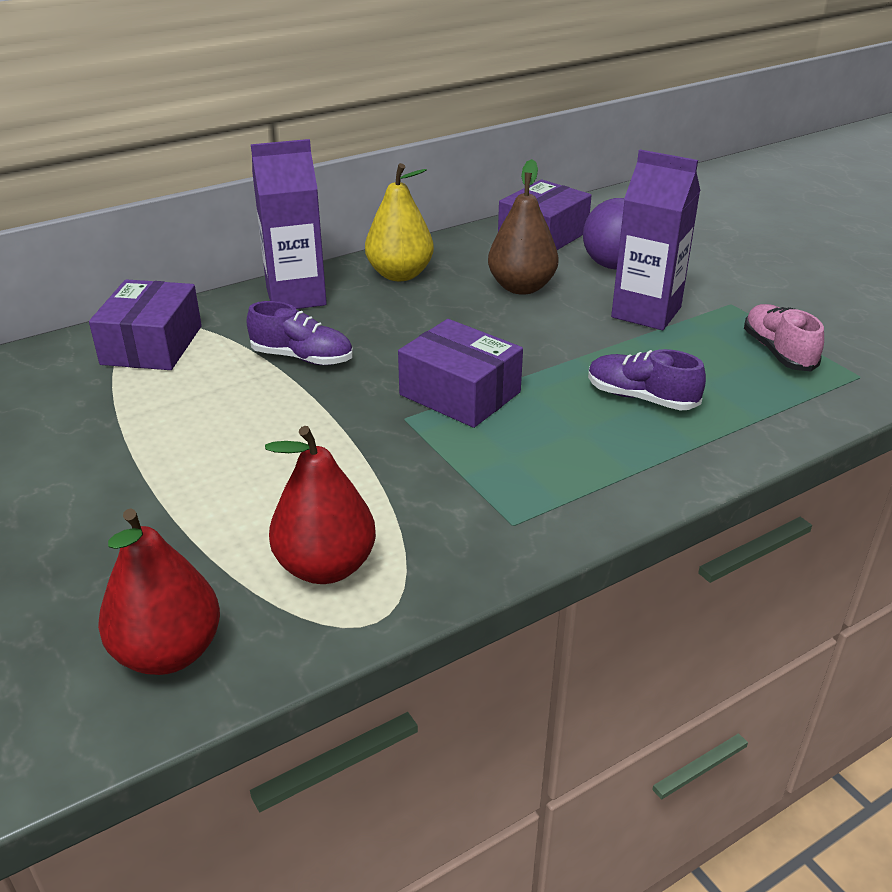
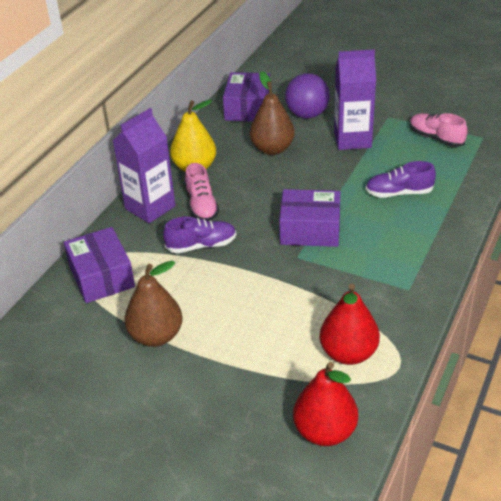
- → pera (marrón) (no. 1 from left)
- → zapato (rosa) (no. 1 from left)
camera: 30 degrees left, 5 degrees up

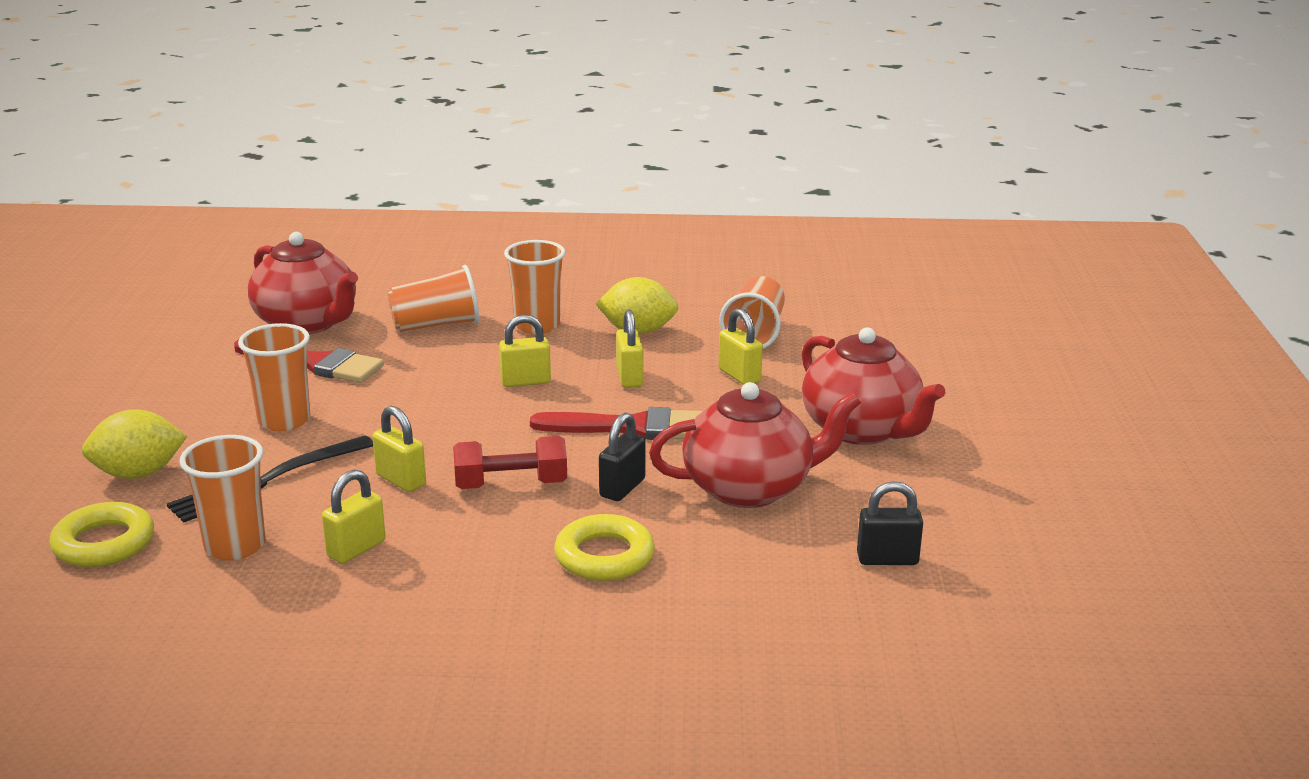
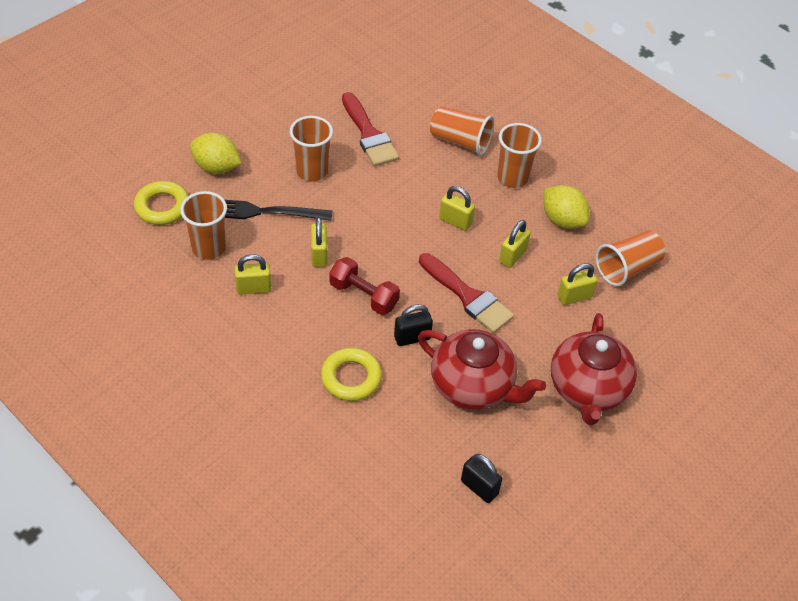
tetera (rojo) (no. 1 from left) → -
candado (amarillo) (no. 5 from left), 60 degrees clockwise
camera: 40 degrees right, 25 degrees up

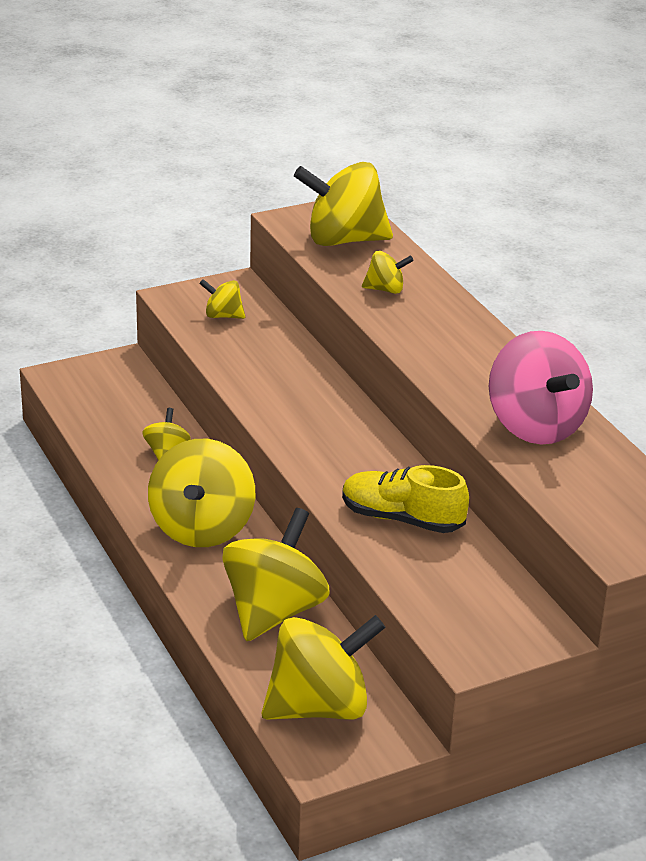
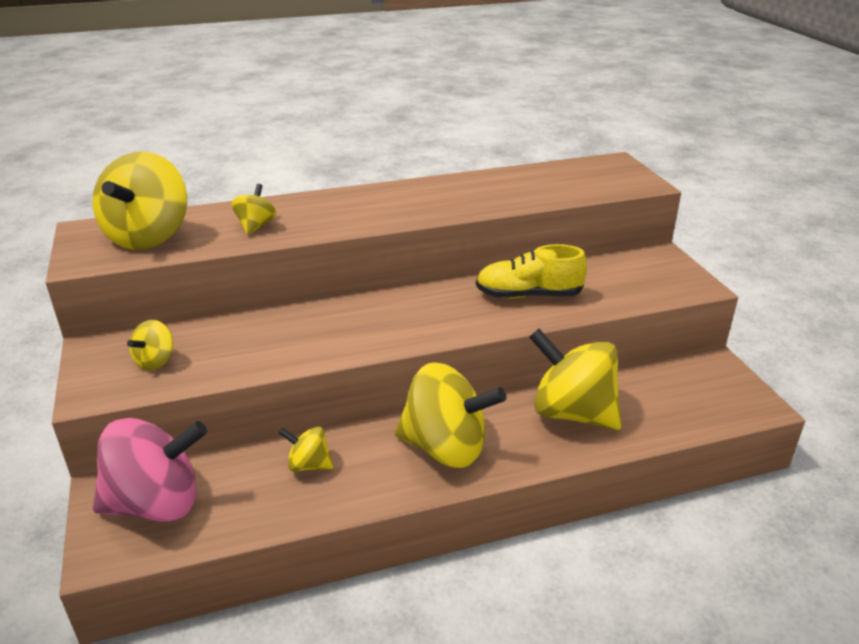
peonza (amarillo) (no. 5 from left) → -
zapato (amarillo), 60 degrees clockwise
peonza (rosa), shifted
camera: 80 degrees left, 0 degrees up

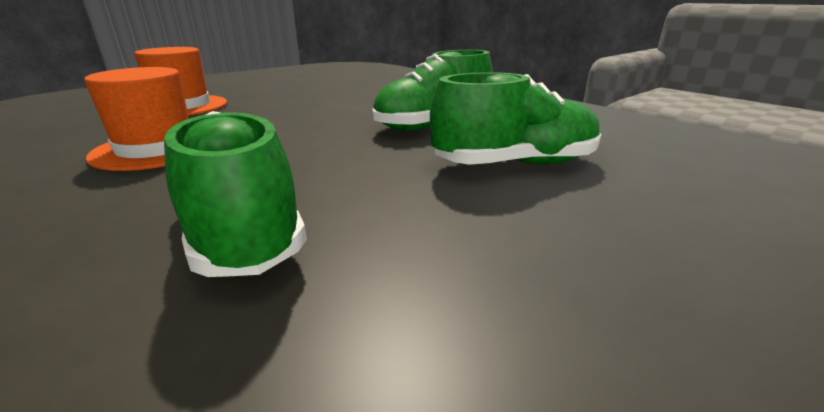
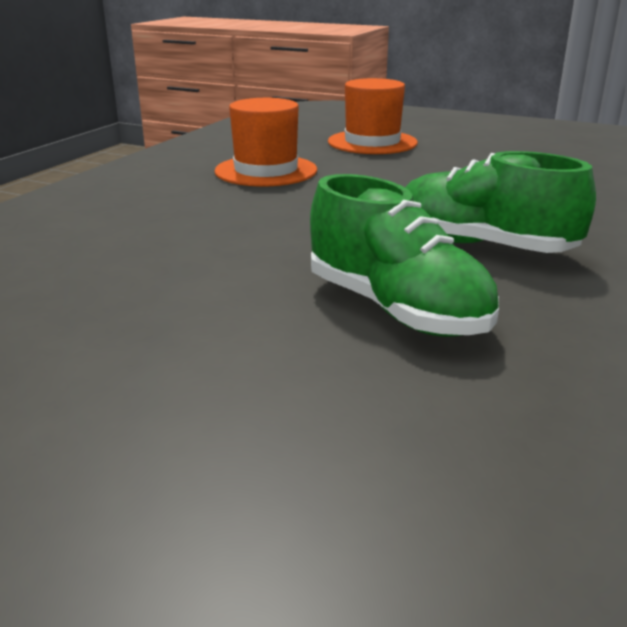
zapato (verde) (no. 1 from left) → -
camera: 65 degrees right, 0 degrees up

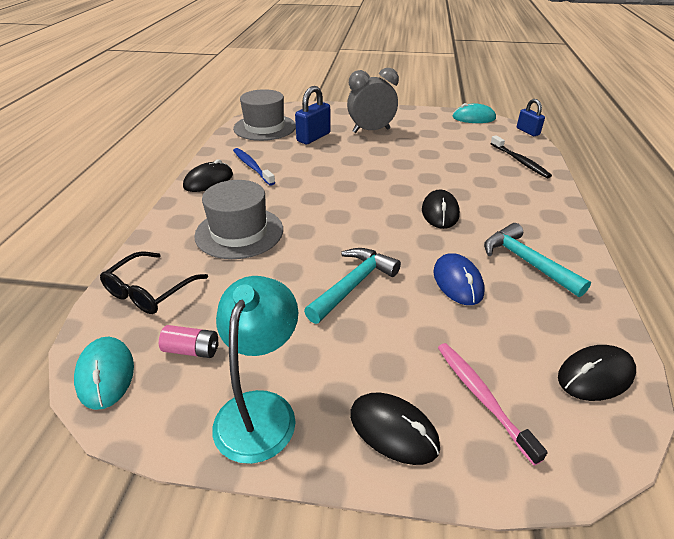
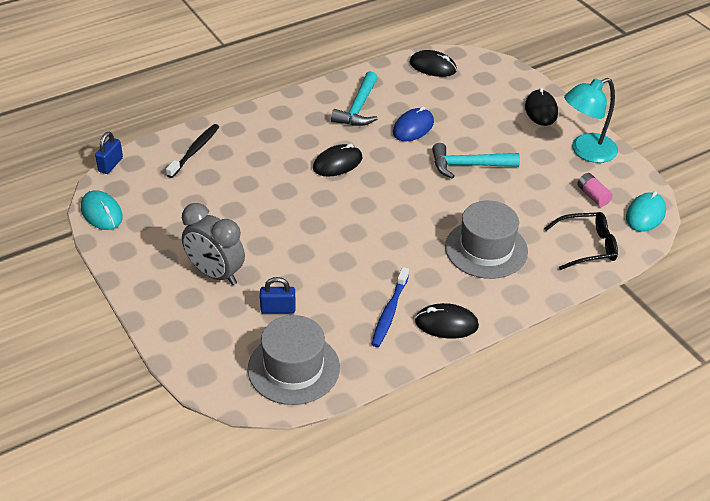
candado (azul) (no. 1 from left in the first image) → candado (azul) (no. 2 from left), x0.66
cepillo de dientes (rosa) → -
camera: 130 degrees left, 5 degrees up

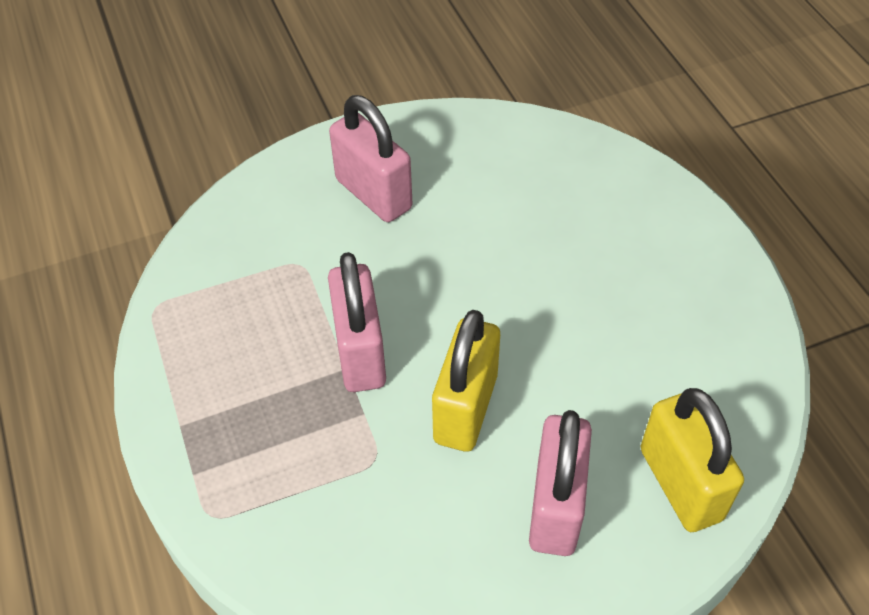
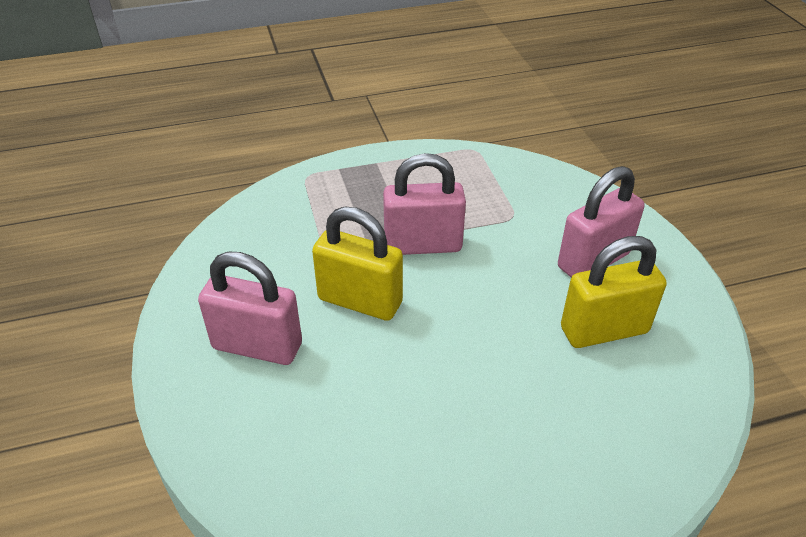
candado (amarillo) (no. 2 from left), shifted
camera: 95 degrees right, 10 degrees down

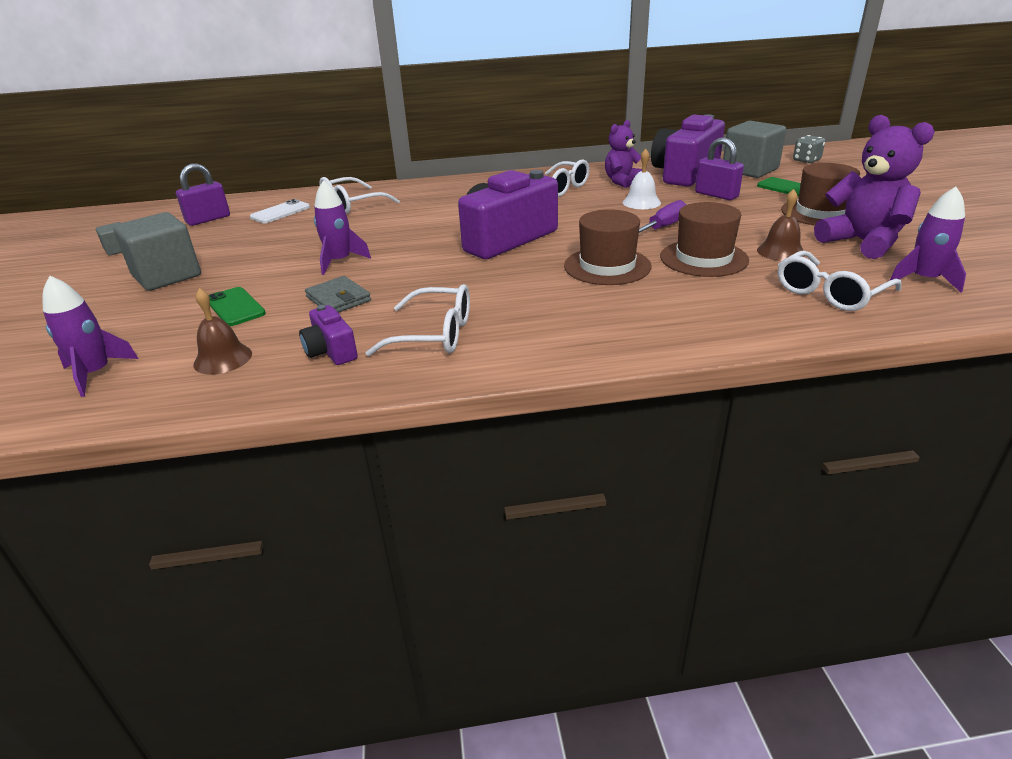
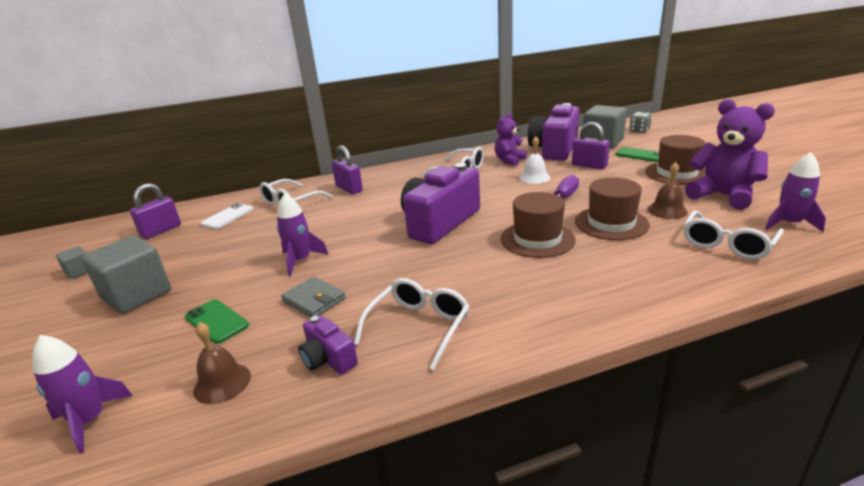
gafas (blanco) (no. 2 from left), 60 degrees counterclockwise
- → candado (morado) (no. 2 from left)
camera: 10 degrees left, 5 degrees down

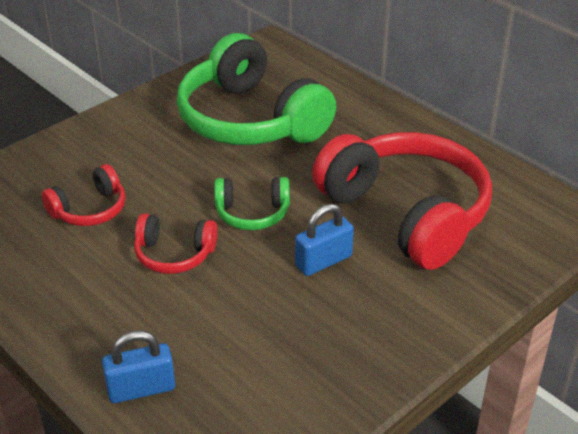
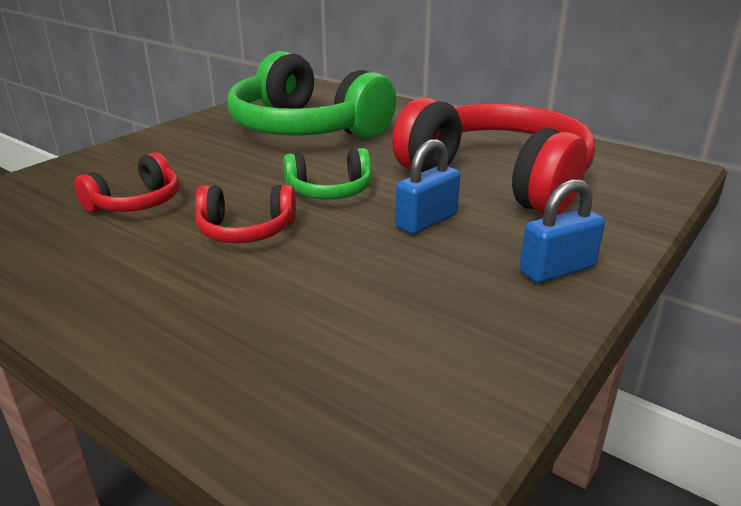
candado (azul) (no. 1 from left in the first image) → candado (azul) (no. 2 from left), shifted
camera: 10 degrees left, 10 degrees down

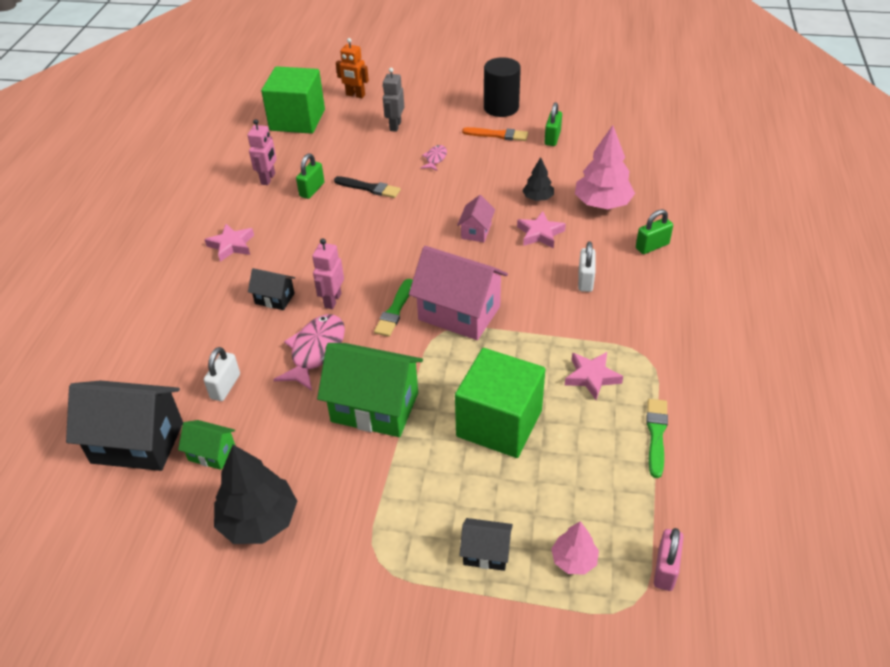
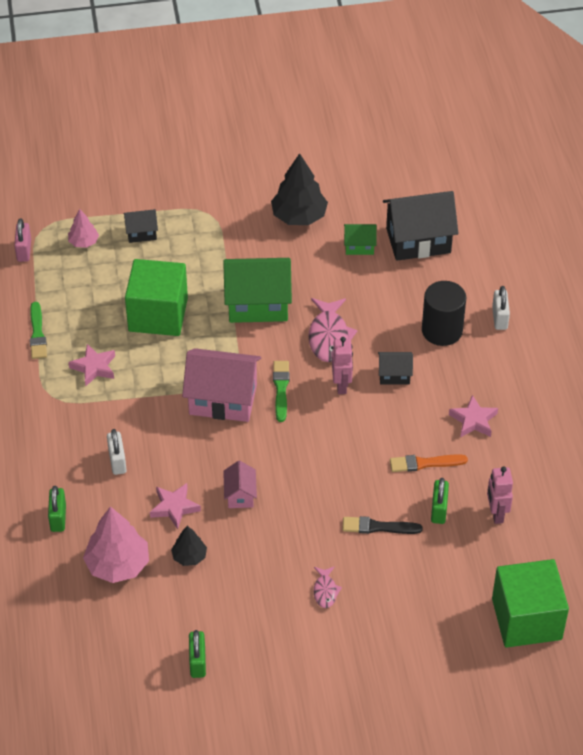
candado (blanco) (no. 1 from left in the first image) → candado (blanco) (no. 2 from left), shifted
robot (naranja) → -
robot (gris) → -
pincel (naranja), shifted
cilindro (negro), shifted
candado (verde) (no. 3 from left in the first image) → candado (verde) (no. 1 from left), 45 degrees counterclockwise
camera: 160 degrees right, 5 degrees up

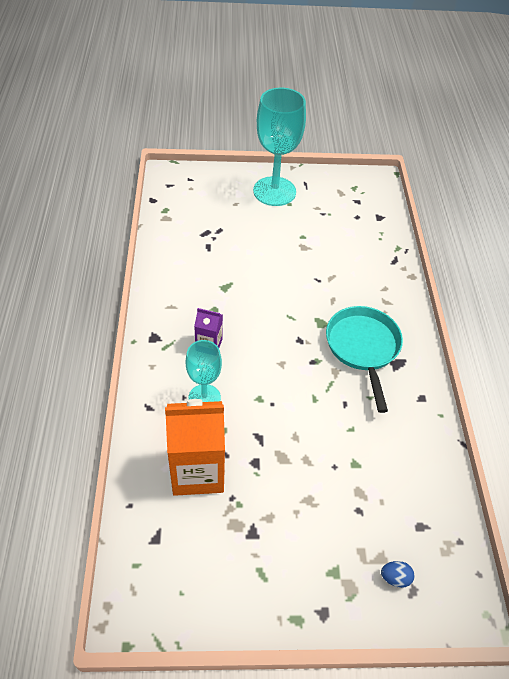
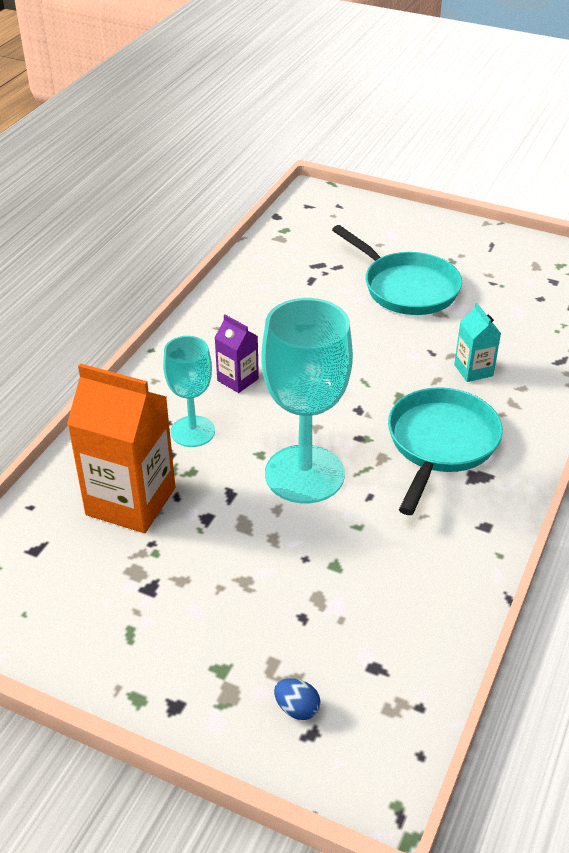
copa (turquesa) (no. 2 from left), shifted
- → sartén (turquesa) (no. 1 from left)
- → cartón de leche (turquesa)
camera: 30 degrees right, 10 degrees down

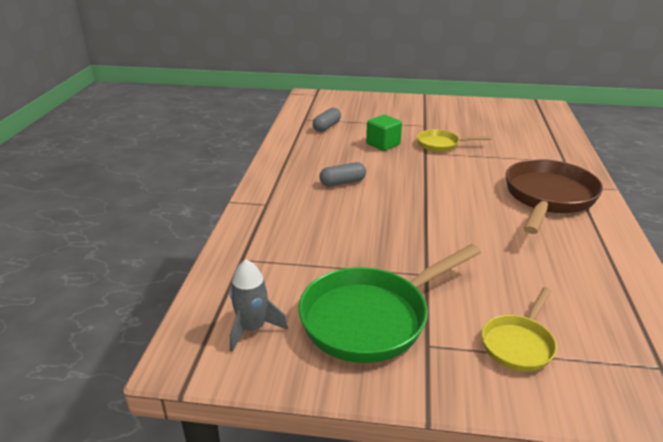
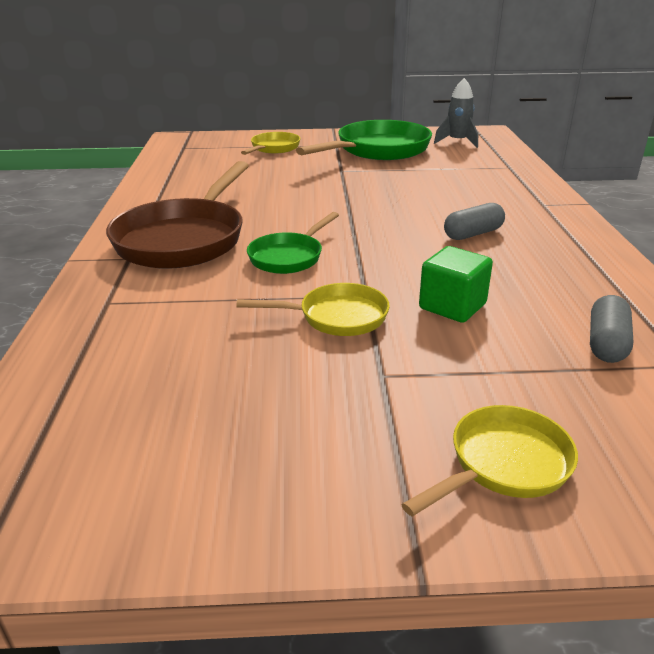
- → sartén (verde) (no. 1 from left)
- → sartén (amarillo) (no. 3 from left)
camera: 170 degrees right, 0 degrees up

